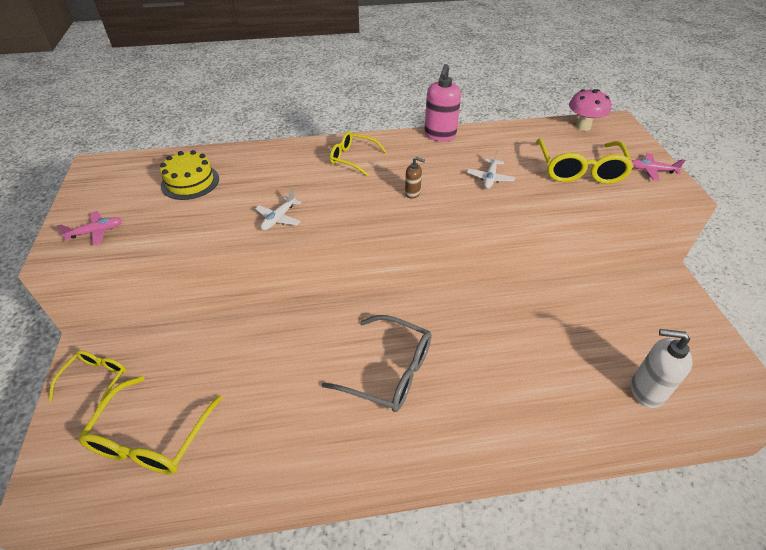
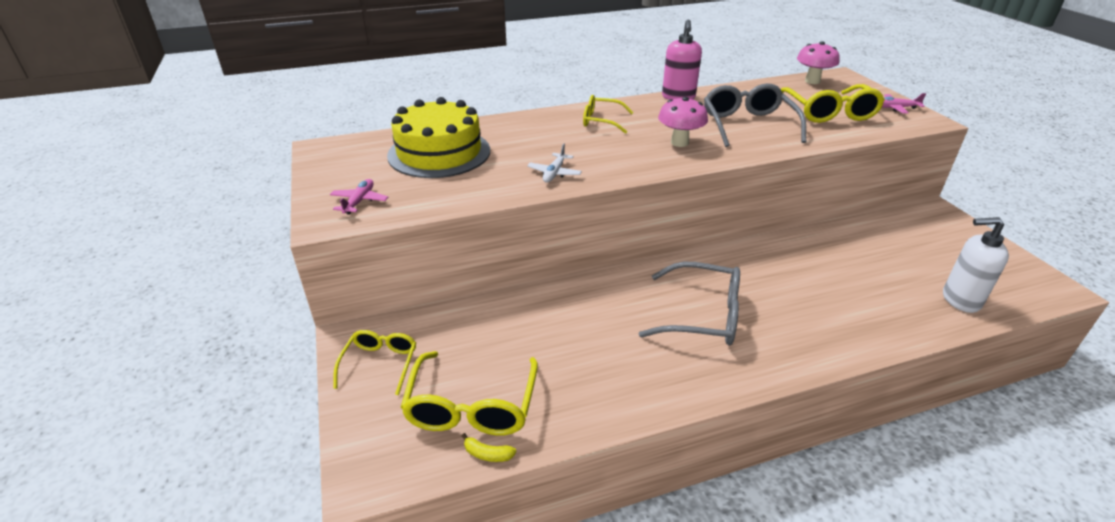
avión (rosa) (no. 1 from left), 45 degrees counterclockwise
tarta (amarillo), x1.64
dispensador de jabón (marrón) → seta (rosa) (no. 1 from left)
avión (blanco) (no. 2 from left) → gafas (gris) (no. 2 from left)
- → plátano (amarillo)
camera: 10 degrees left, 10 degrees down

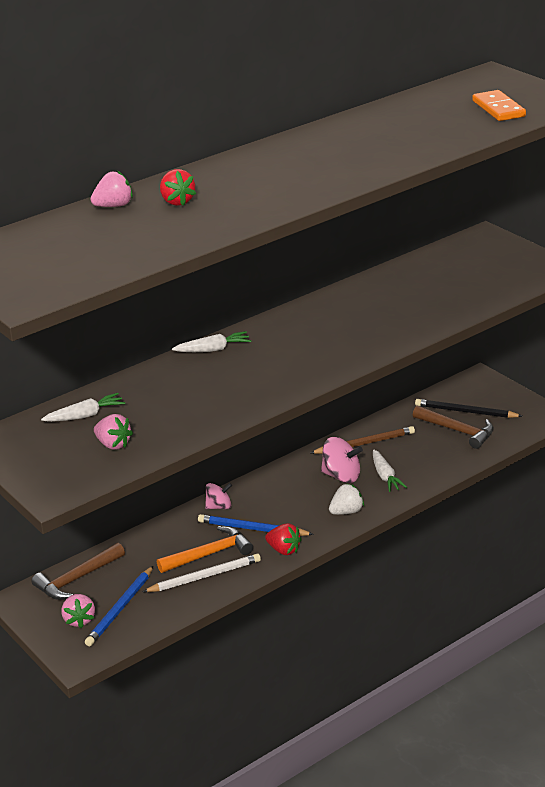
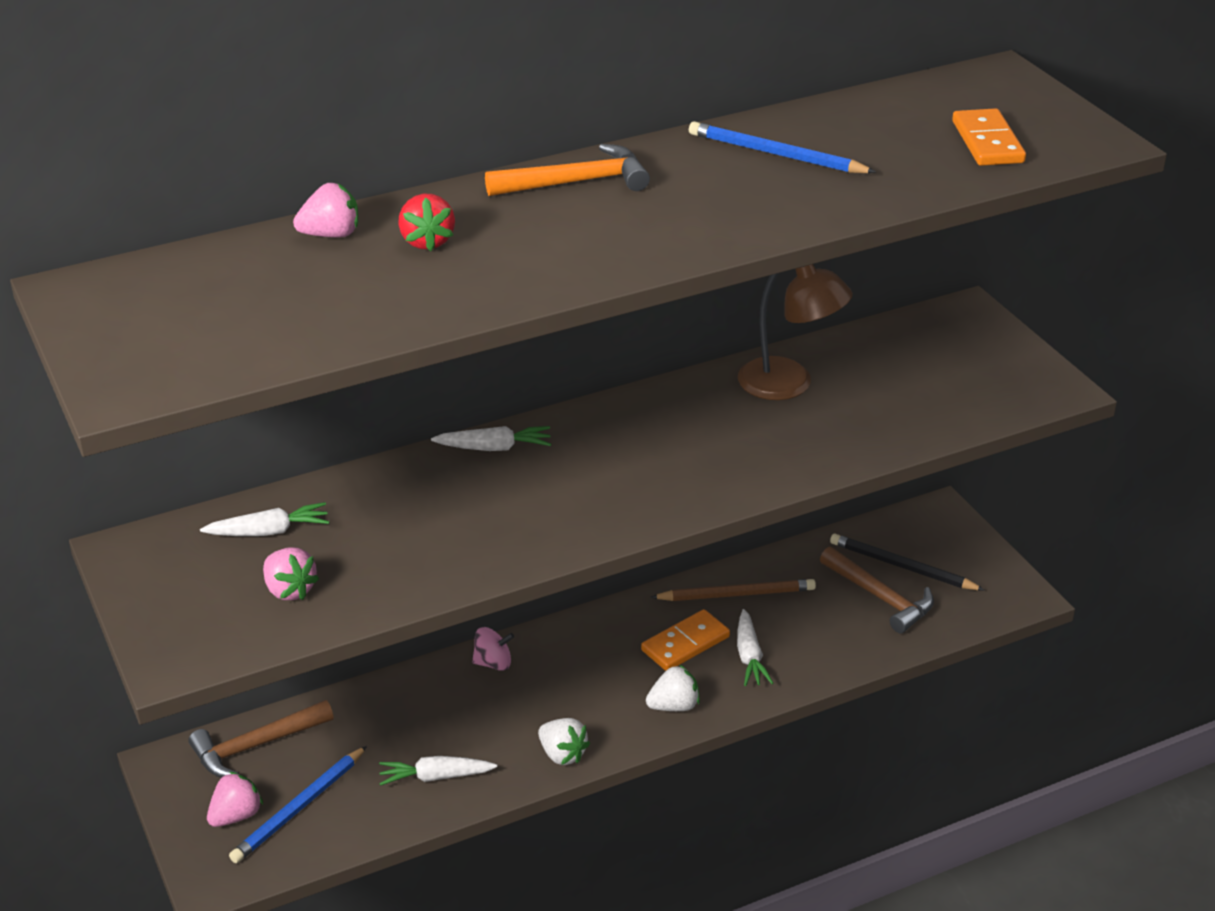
fresa (rosa) (no. 1 from left), 135 degrees counterclockwise
lápiz (blanco) → zanahoria (blanco) (no. 2 from left)
martillo (naranja), shifted
lápiz (azul) (no. 2 from left), shifted
fresa (rojo) (no. 2 from left) → fresa (blanco) (no. 1 from left)
peonza (rosa) (no. 2 from left) → ficha de dominó (naranja) (no. 1 from left)
- → lámpara (marrón)
camera: 10 degrees right, 5 degrees up

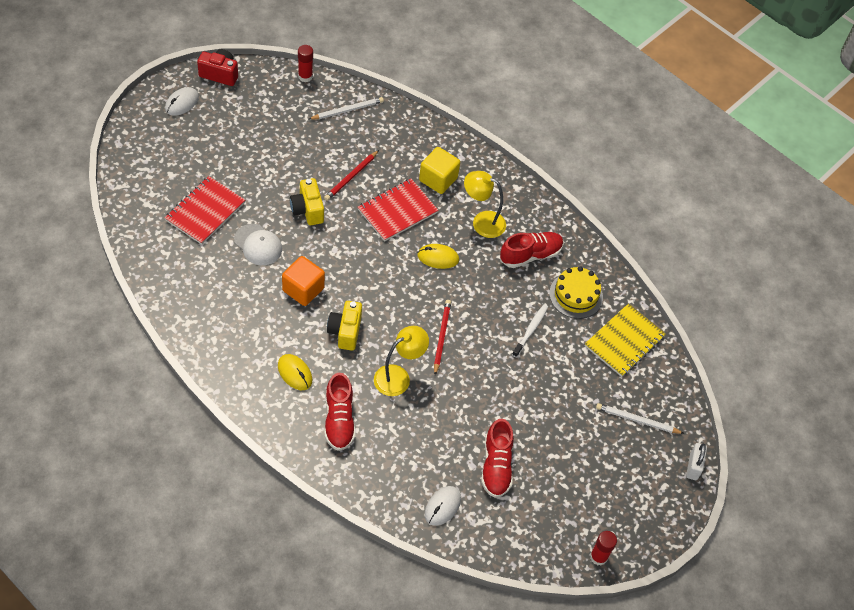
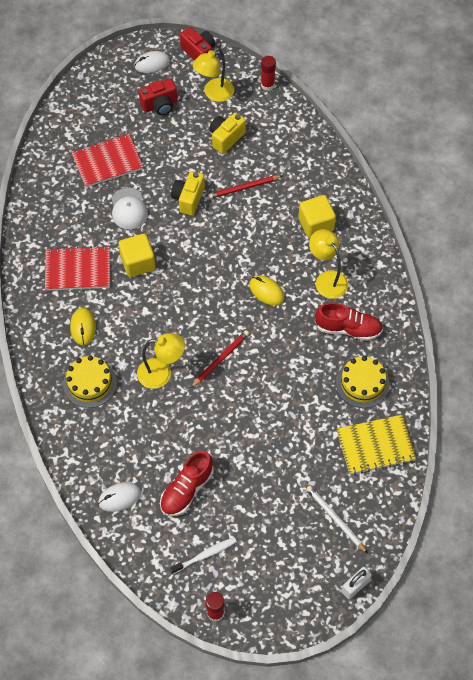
cubo (naranja) → cubo (amarillo) (no. 1 from left)
lápiz (blanco) (no. 1 from left) → -
zapato (rojo) (no. 1 from left) → tarta (amarillo) (no. 1 from left)
cámara (amarillo) (no. 2 from left), shifted
cuaderno (rojo) (no. 2 from left in the first image) → cuaderno (rojo) (no. 1 from left), shifted
cepillo de dientes (blanco), shifted
- → cámara (rojo) (no. 1 from left)
- → lámpara (amarillo) (no. 2 from left)
camera: 40 degrees right, 5 degrees up

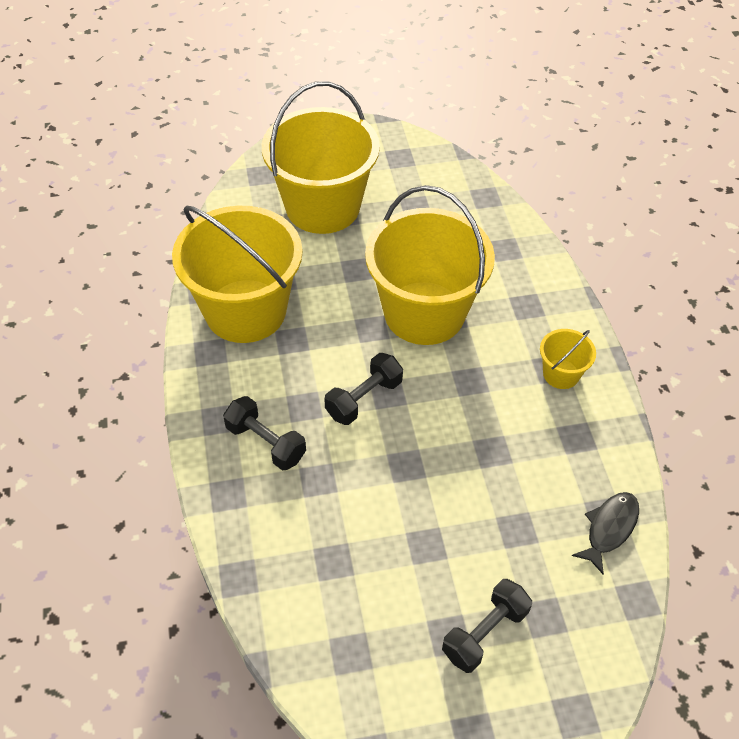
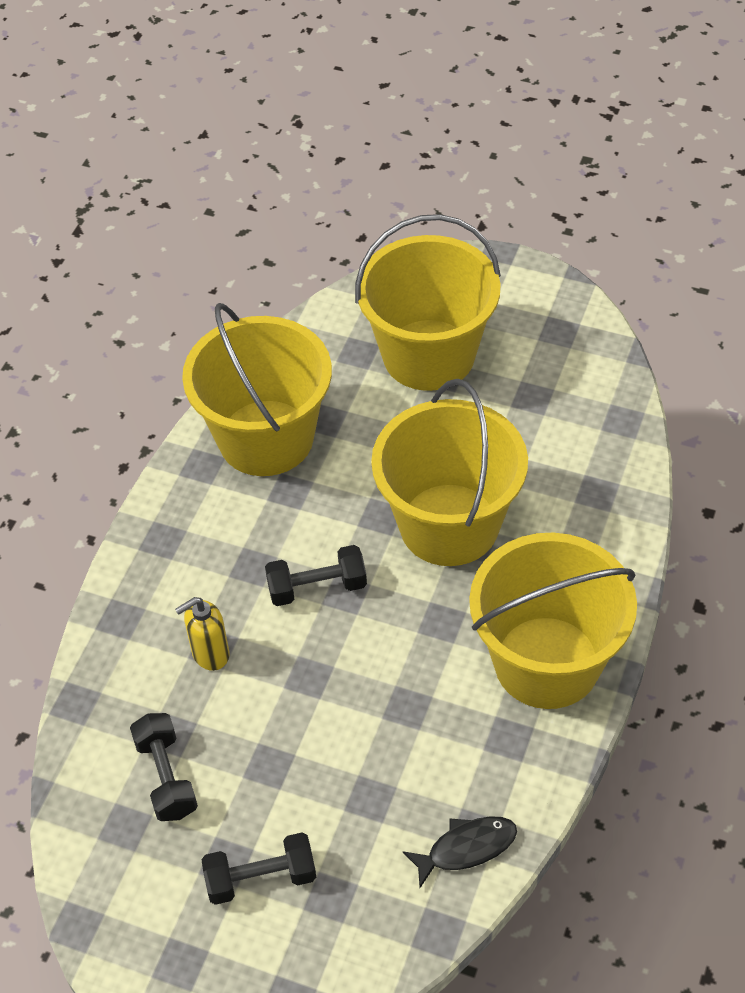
mancuerna (negro) (no. 1 from left), shifted
balde (amarillo) (no. 4 from left), x2.32
- → dispensador de jabón (amarillo)
camera: 35 degrees right, 0 degrees up

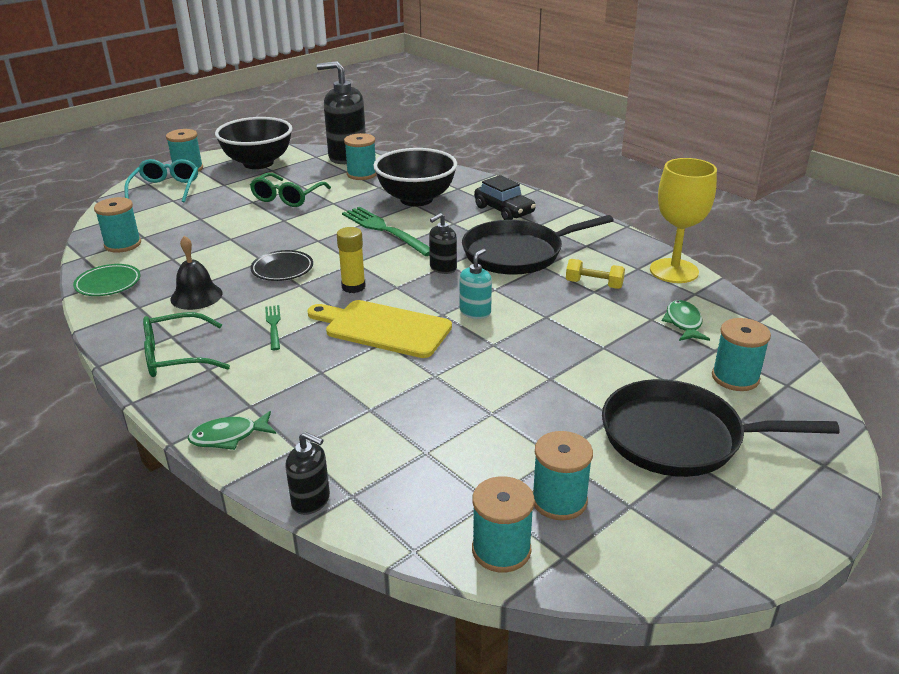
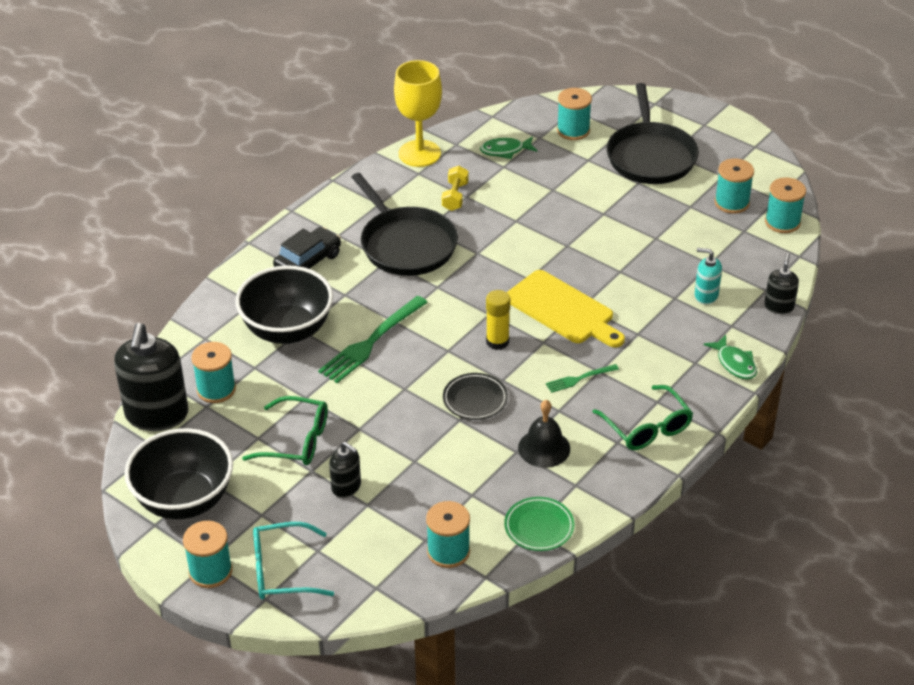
tabla de cortar (amarillo), 60 degrees counterclockwise
dispensador de jabón (negro) (no. 3 from left in the first image) → dispensador de jabón (negro) (no. 2 from left), shifted
dispensador de jabón (turquesa), shifted
camera: 100 degrees left, 10 degrees up

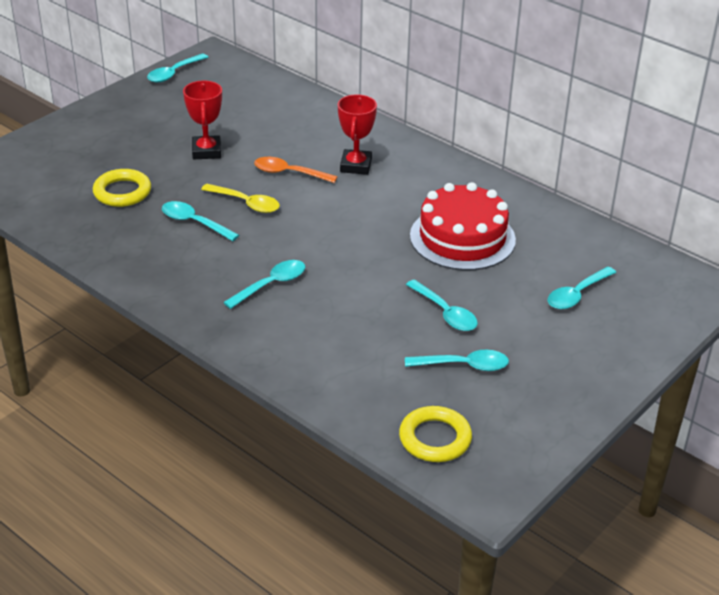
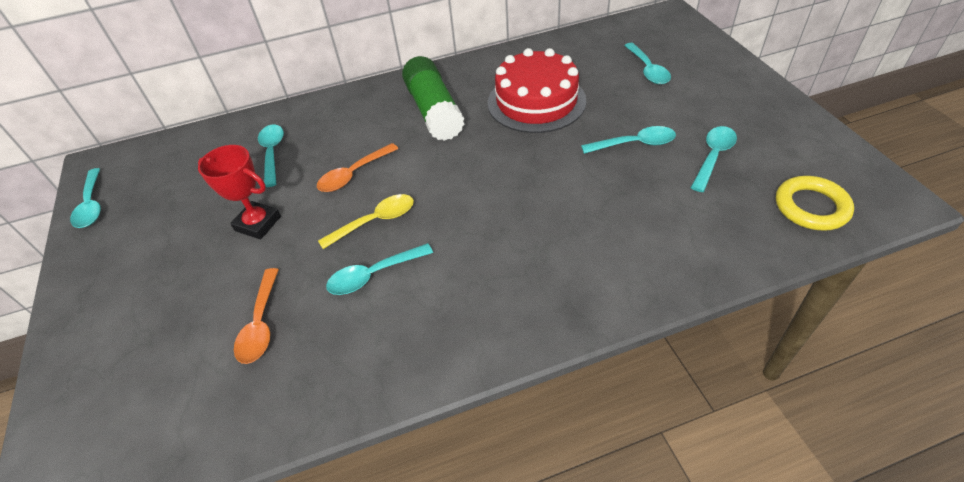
anillo (amarillo) (no. 1 from left) → cuchara (naranja) (no. 1 from left)
cuchara (turquesa) (no. 3 from left in the first image) → cuchara (turquesa) (no. 2 from left), shifted
trofeo (rojo) (no. 2 from left) → -
- → barra de pegamento (verde)
camera: 55 degrees left, 10 degrees up

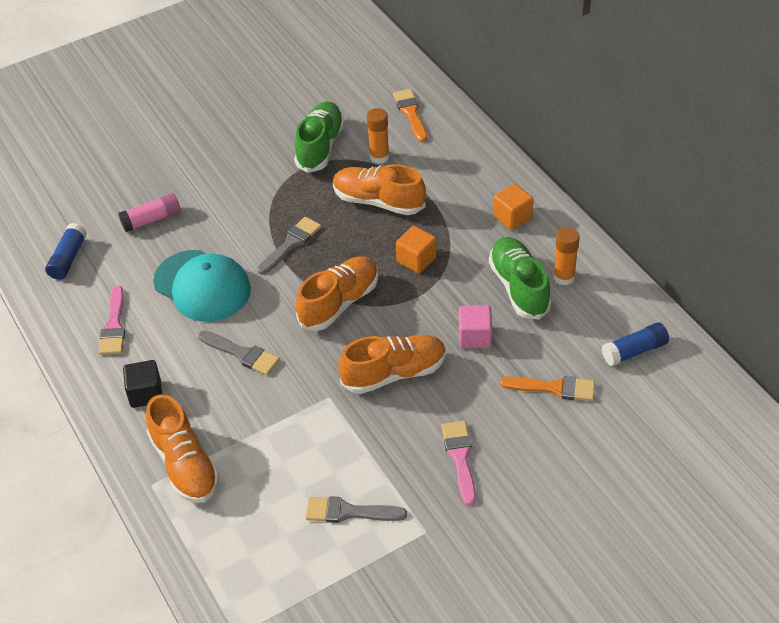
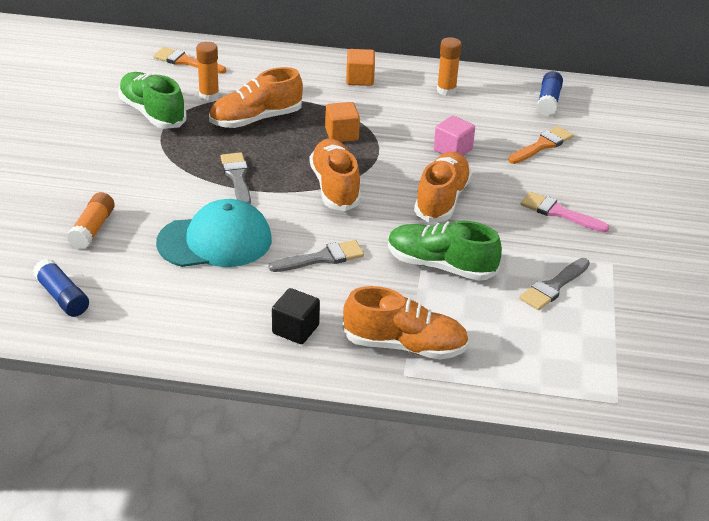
pincel (rosa) (no. 1 from left) → -
barra de pegamento (rosa) → barra de pegamento (naranja) (no. 1 from left)
zapato (verde) (no. 2 from left), shifted
camera: 55 degrees left, 10 degrees down

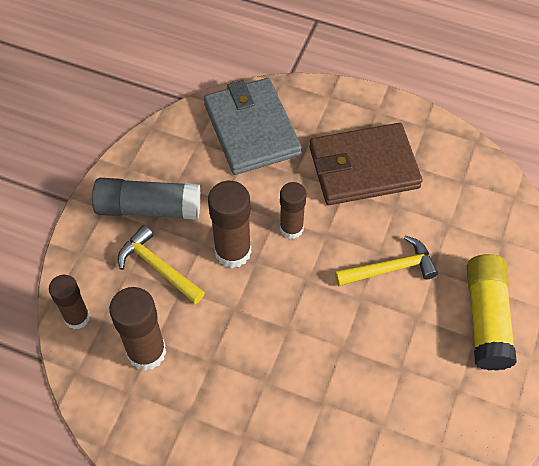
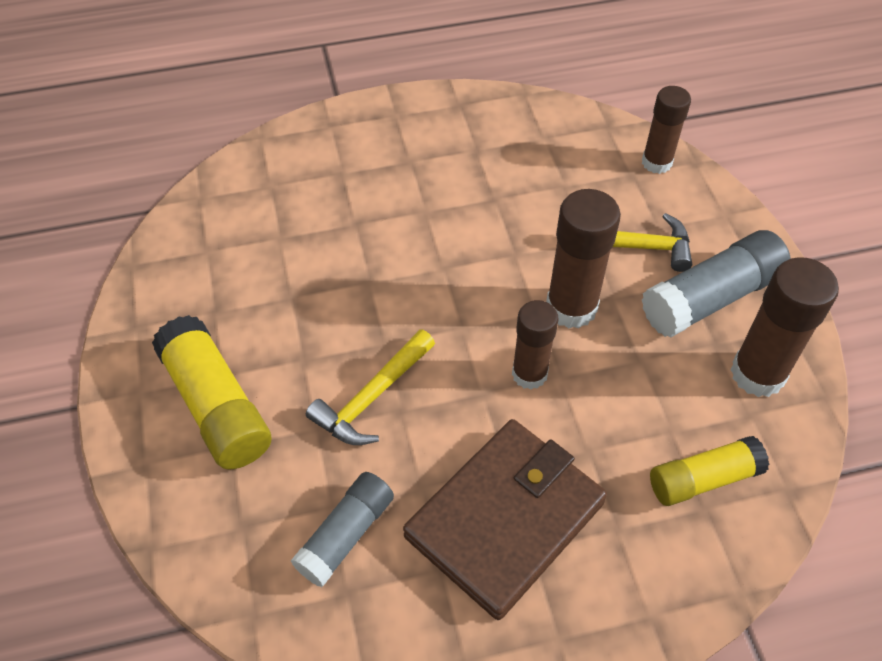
barra de pegamento (marrón) (no. 2 from left in the first image) → barra de pegamento (marrón) (no. 4 from left), shifted
cartera (gris) → barra de pegamento (amarillo) (no. 2 from left)
- → barra de pegamento (gris) (no. 1 from left)
camera: 145 degrees right, 5 degrees down

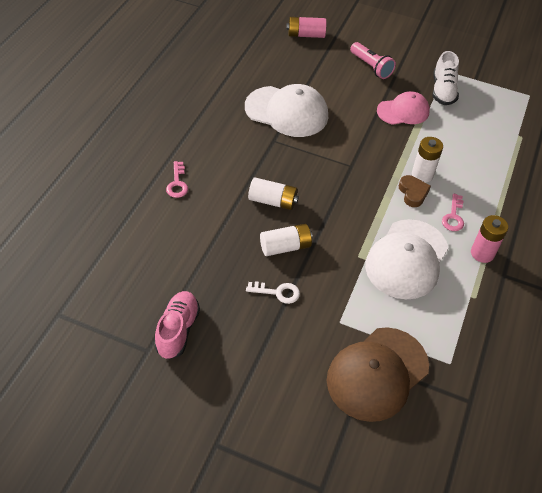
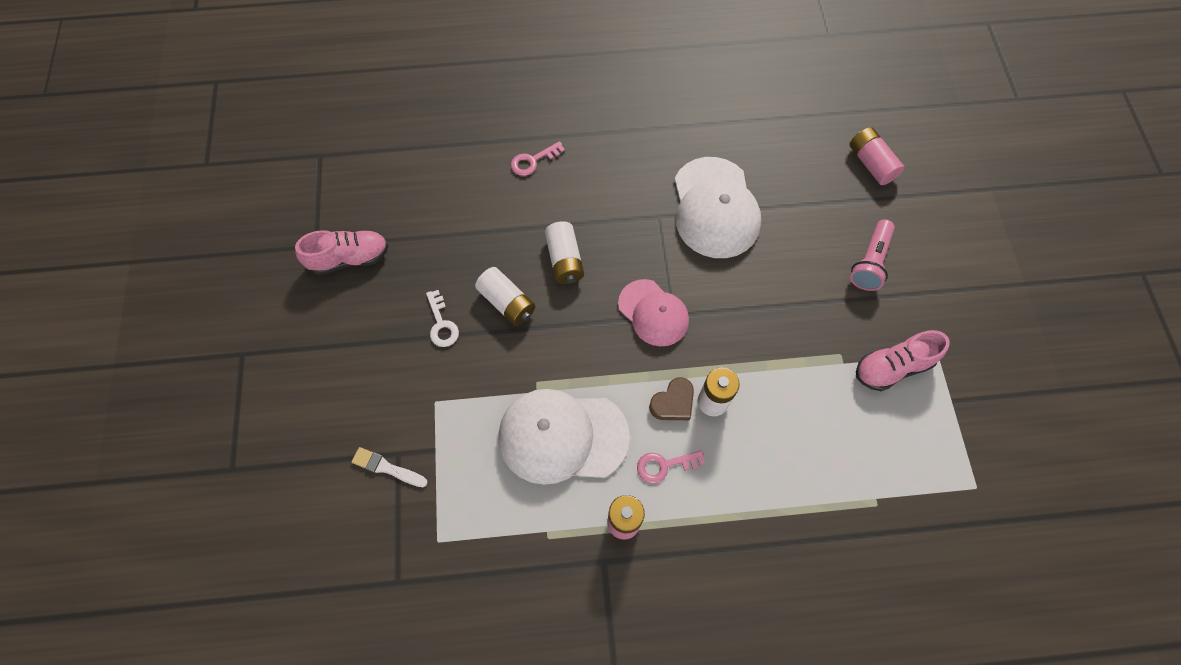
gorra (marrón) → pincel (blanco)
gorra (rosa), shifted
zapato (blanco) → zapato (rosa) (no. 2 from left)
camera: 65 degrees right, 15 degrees up

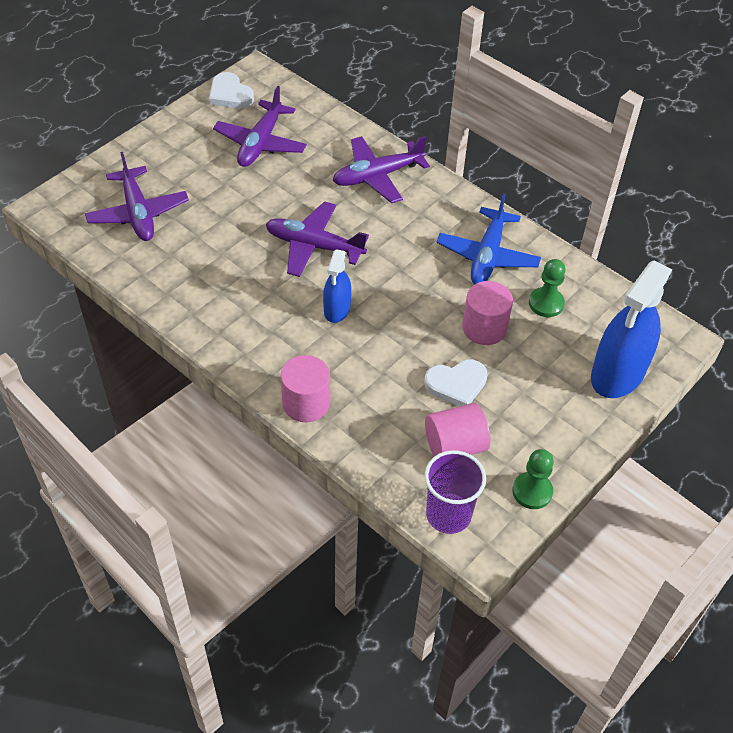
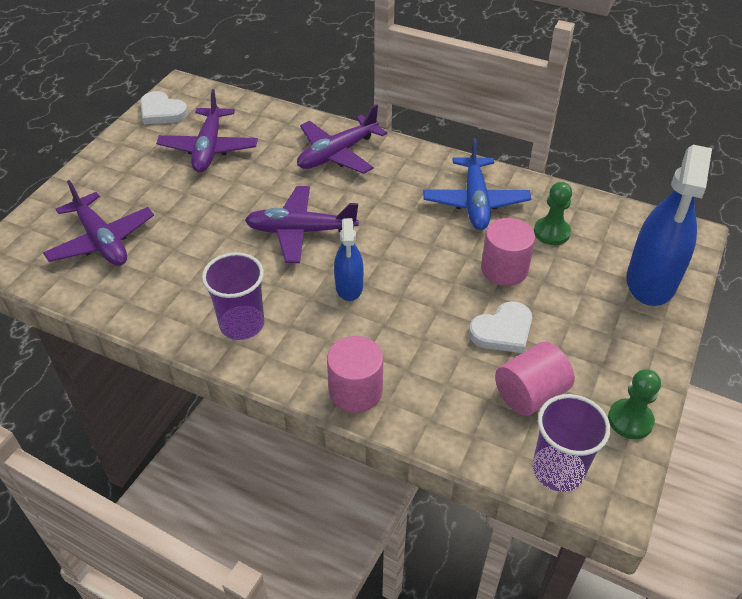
- → vaso (morado) (no. 1 from left)
camera: 15 degrees left, 5 degrees down

